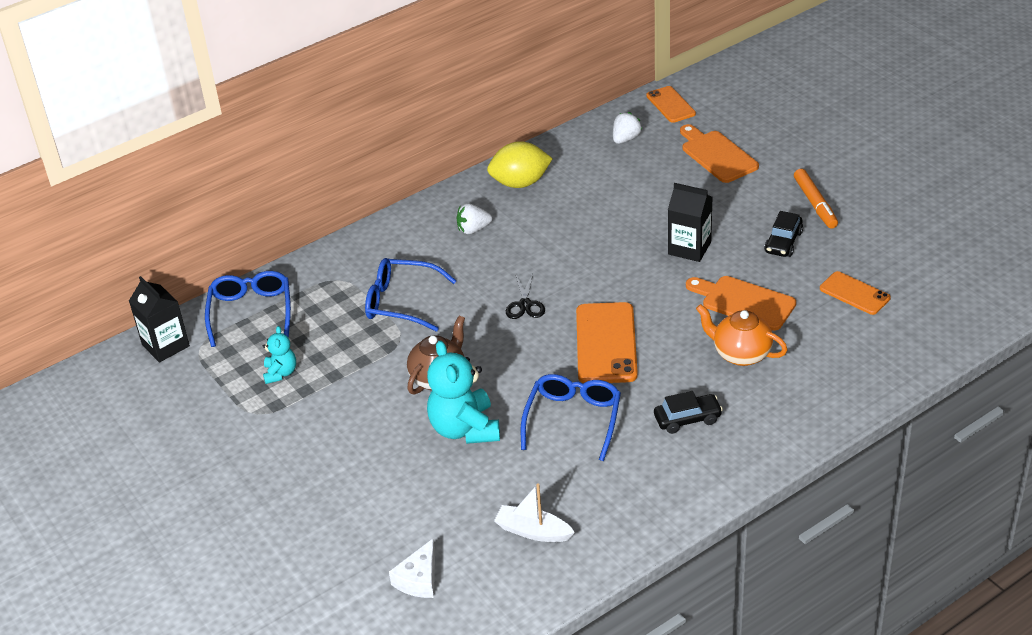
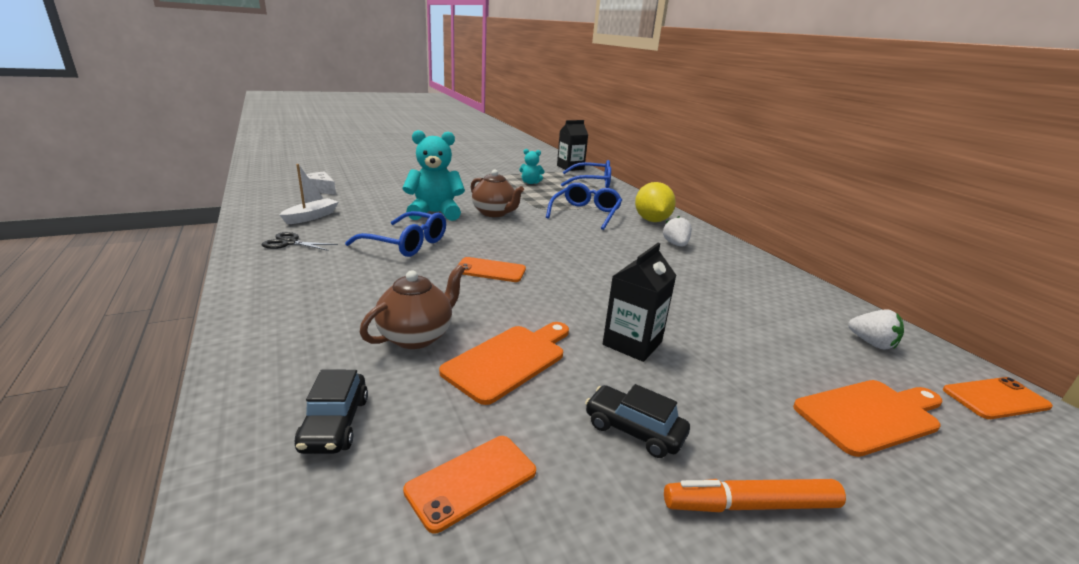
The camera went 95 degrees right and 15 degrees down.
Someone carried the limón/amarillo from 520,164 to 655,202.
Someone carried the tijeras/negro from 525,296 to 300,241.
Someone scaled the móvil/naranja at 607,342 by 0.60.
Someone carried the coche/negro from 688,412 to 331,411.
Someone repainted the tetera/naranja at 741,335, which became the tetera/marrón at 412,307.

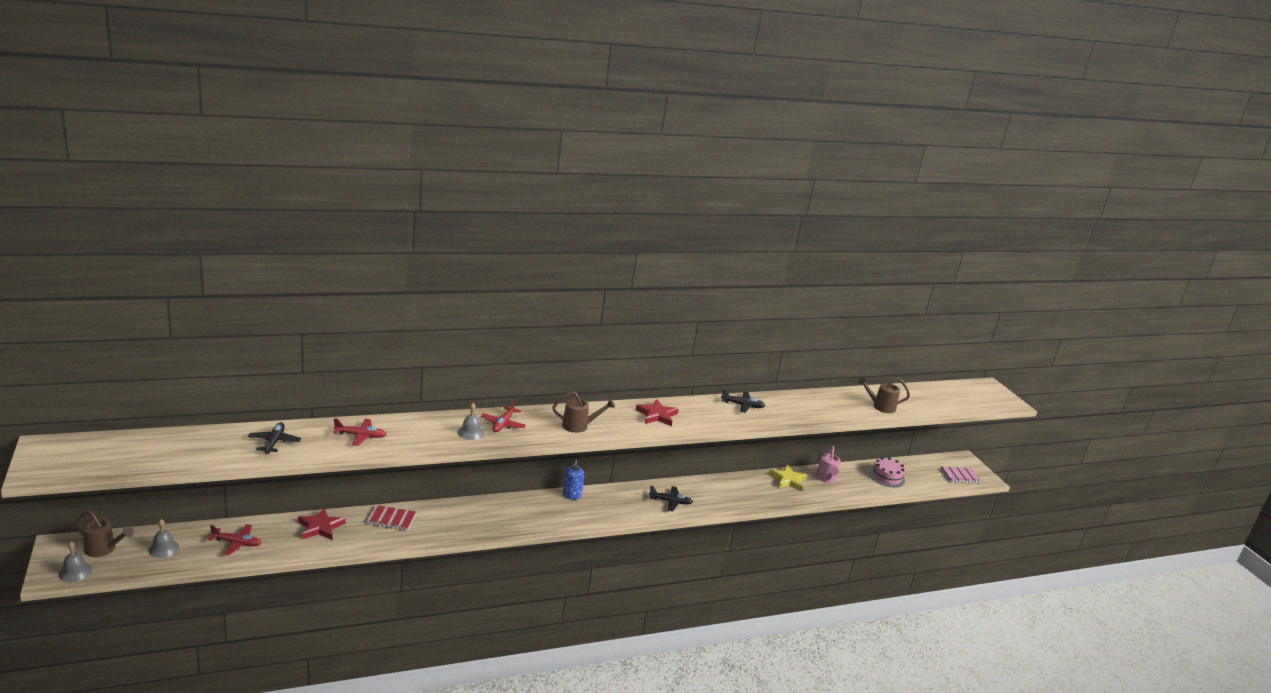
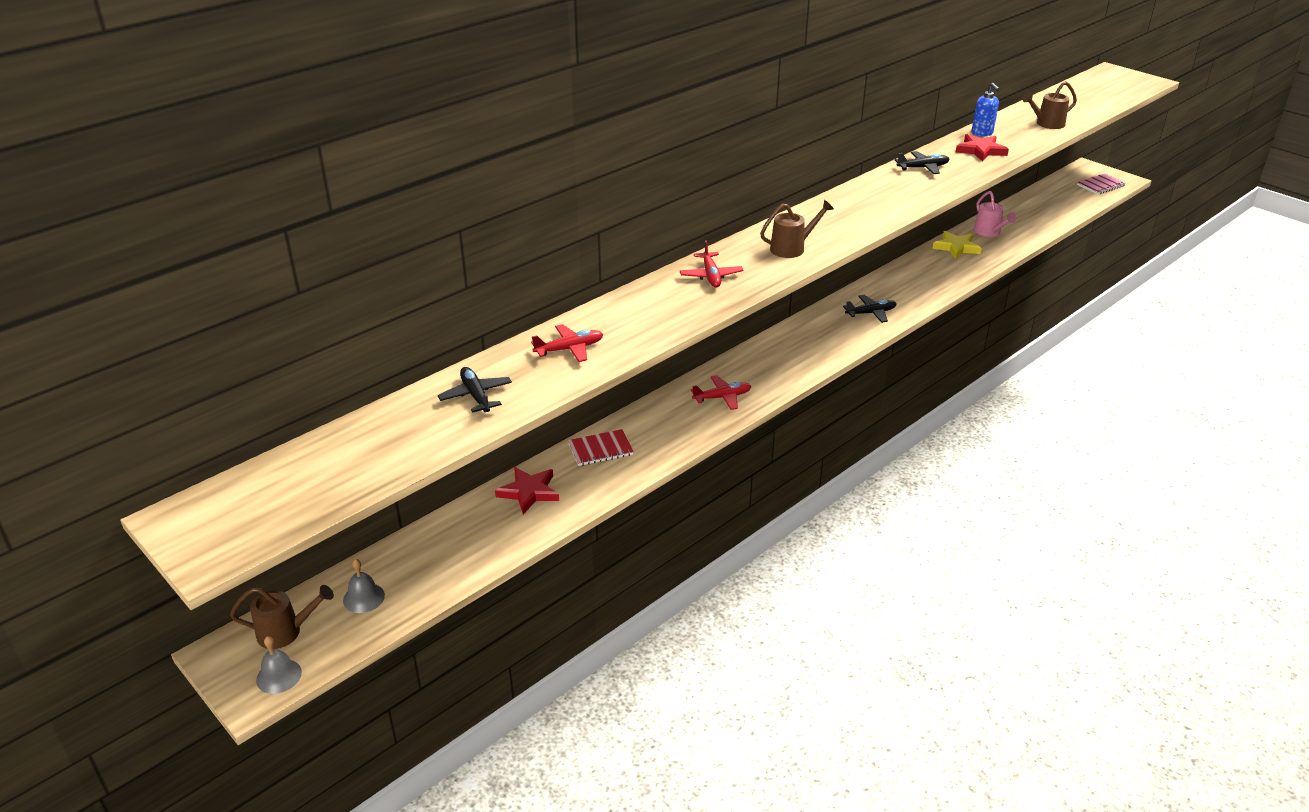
The camera went 20 degrees left and 10 degrees up.
Someone carried the avión/rojo from 234,540 to 721,392.
Someone took away the campana/gris at 471,421.
Someone carried the dispensador de jabón/azul from 573,479 to 985,110.
Someone carried the estrella/rojo from 657,412 to 982,148.
Someone took away the tarta/rosa at 887,472.

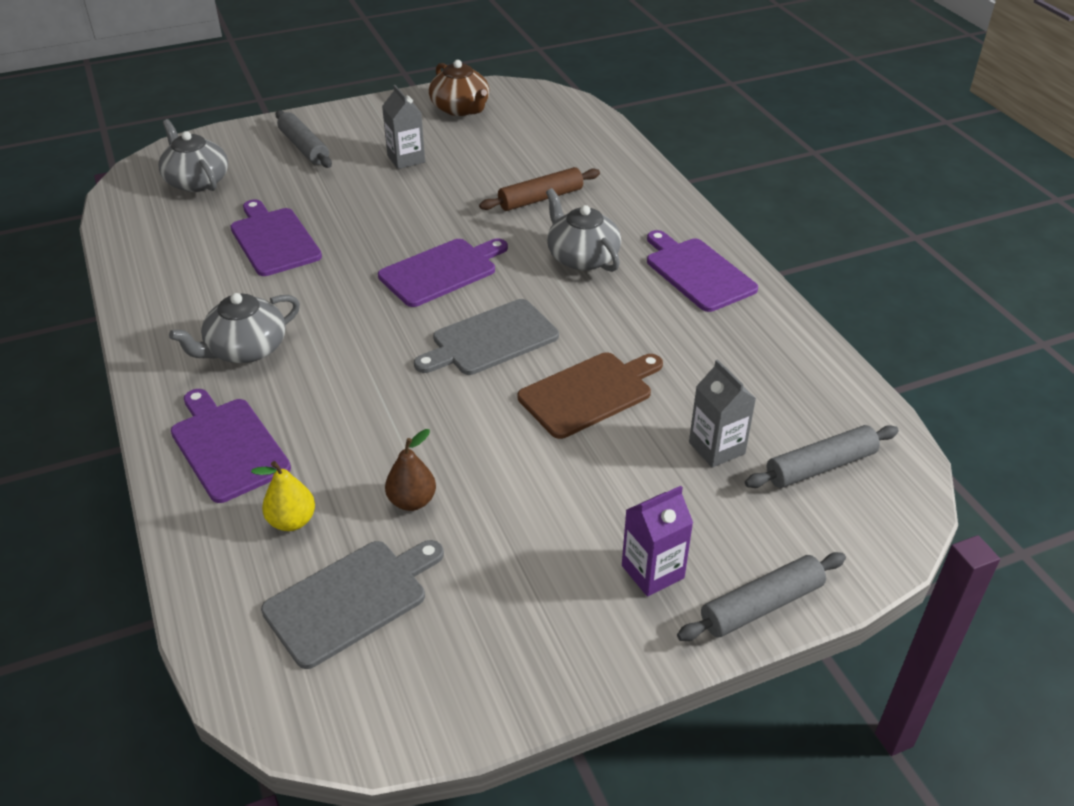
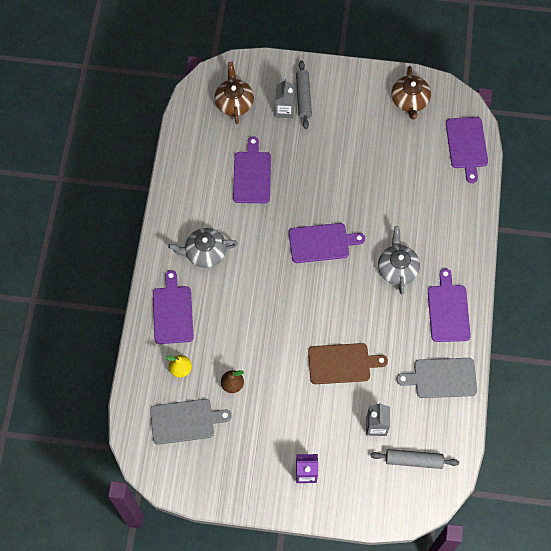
The camera went 30 degrees right and 25 degrees up.
Someone repainted the tetera/gris at 193,155, which became the tetera/marrón at 234,93.
Someone carried the cartón de leche/gris from 403,127 to 285,98.
Someone carried the tabla de cortar/gris from 486,337 to 437,378.
Someone took away the rodillo/marrón at 539,189.
Someone took away the rodillo/gris at 761,596.
Someone put down the tabla de cortar/morado at 467,150.

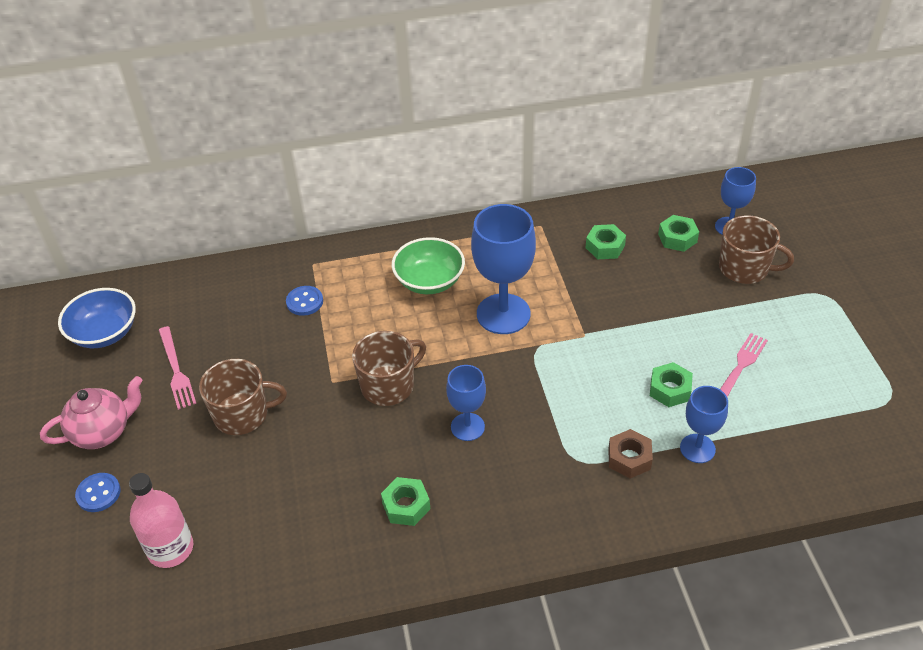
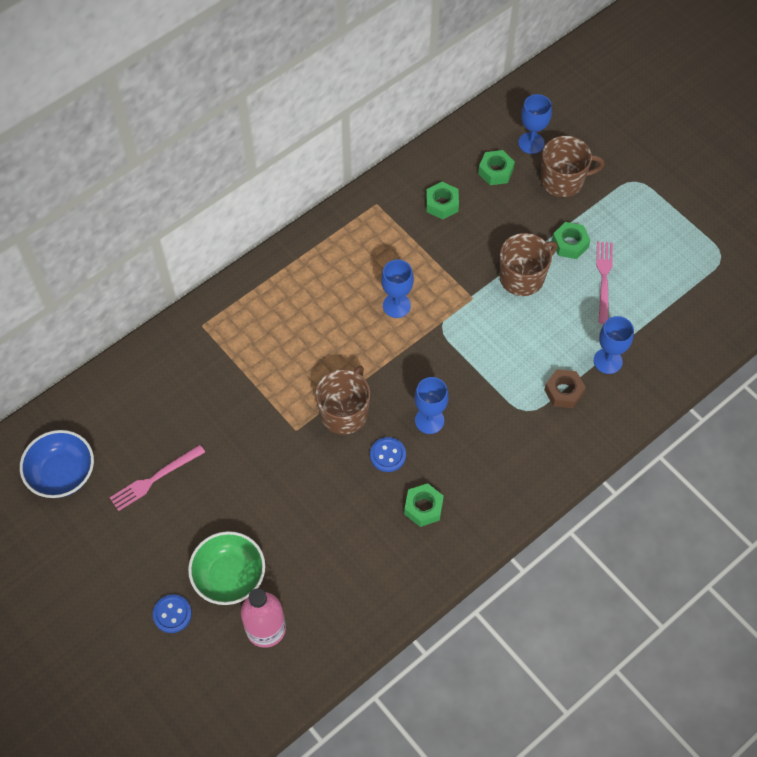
The camera went 30 degrees left and 15 degrees up.
Someone took away the tetera/rosa at 91,412.
Someone rotated the tenedor/rosa at 177,368 by 105 degrees clockwise.
Someone carried the taza/marrón from 243,397 to 528,264.
Someone carried the botón/azul from 304,301 to 388,454.
Someone carried the cuenco/verde from 428,265 to 226,568.
Someone scaled the copa/azul at 503,269 by 0.57.
Someone carried the tuerca/verde from 671,384 to 571,240.

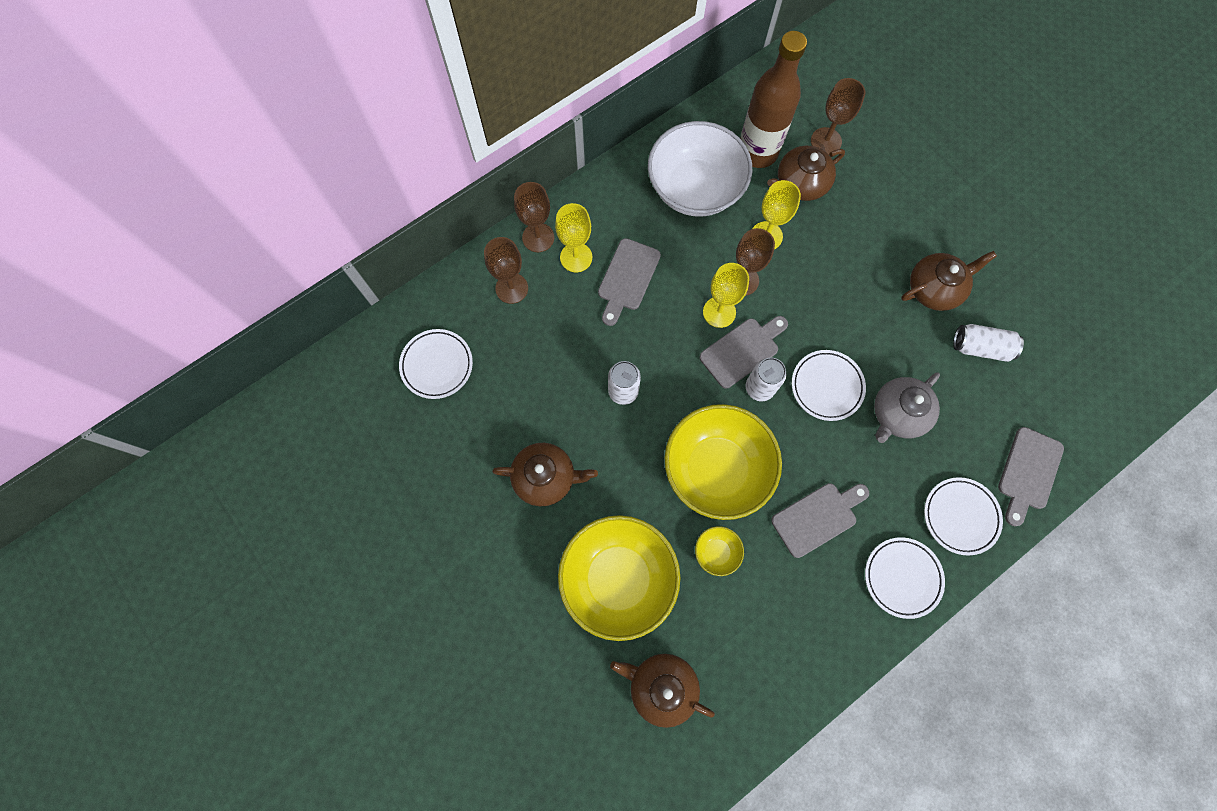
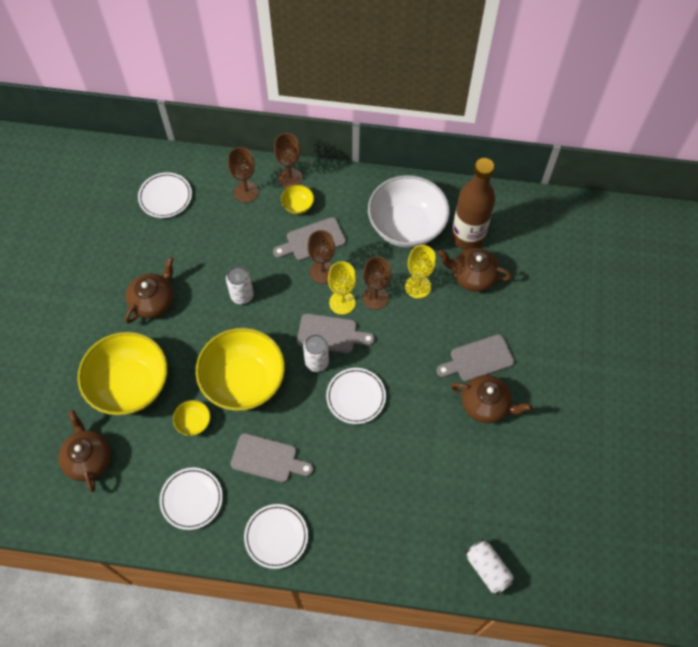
The camera went 45 degrees right and 10 degrees down.
Someone rotated the tetera/marrón at 545,474 by 105 degrees counterclockwise.
Someone swapped the copa/amarillo at 573,237 for the cuenco/amarillo at 297,199.
Someone carried the copa/marrón from 838,116 to 321,257.
Someone took away the tetera/gris at 907,408.
Someone carried the plato/blanco from 963,516 to 191,498.
Someone carried the lata/blanco from 988,343 to 490,567.
Someone carried the tabla de cortar/gris from 1031,476 to 475,358.

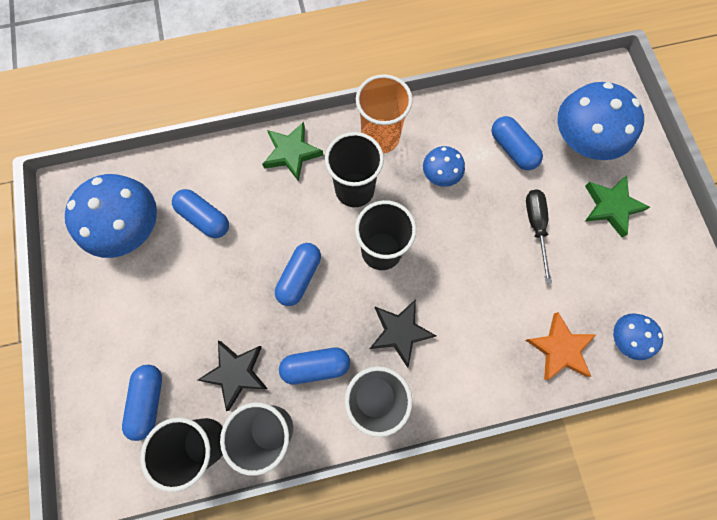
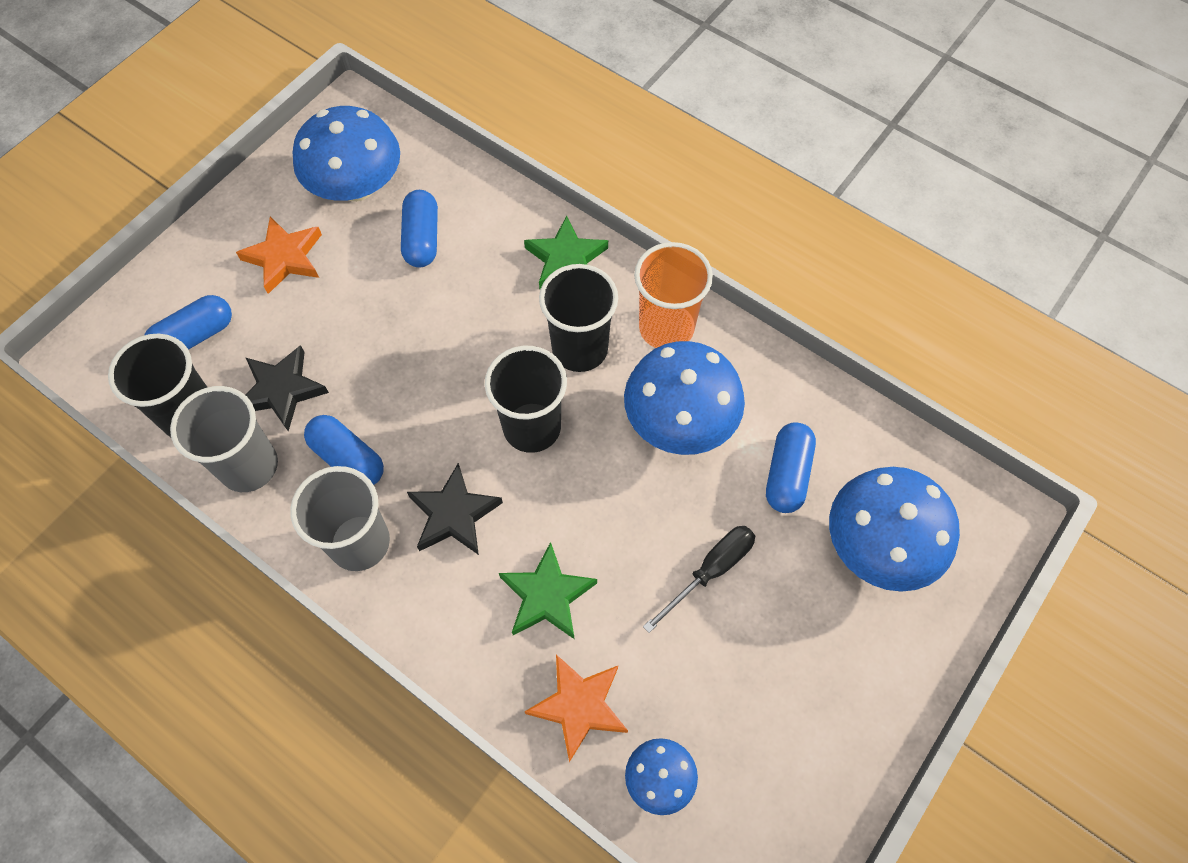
The camera went 50 degrees right and 10 degrees down.
Someone took away the cápsula/azul at 298,274.
Someone scaled the seta/azul at 444,166 by 1.91.
Someone carried the estrella/verde from 617,206 to 548,590.
Someone put down the estrella/naranja at 279,255.

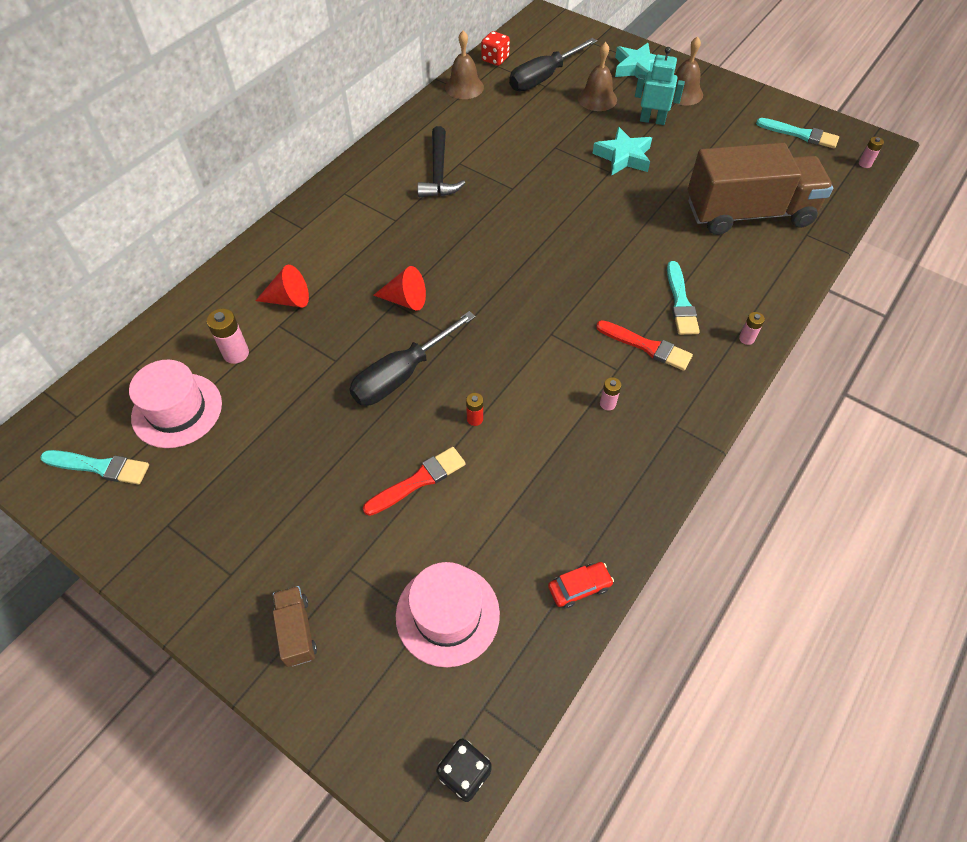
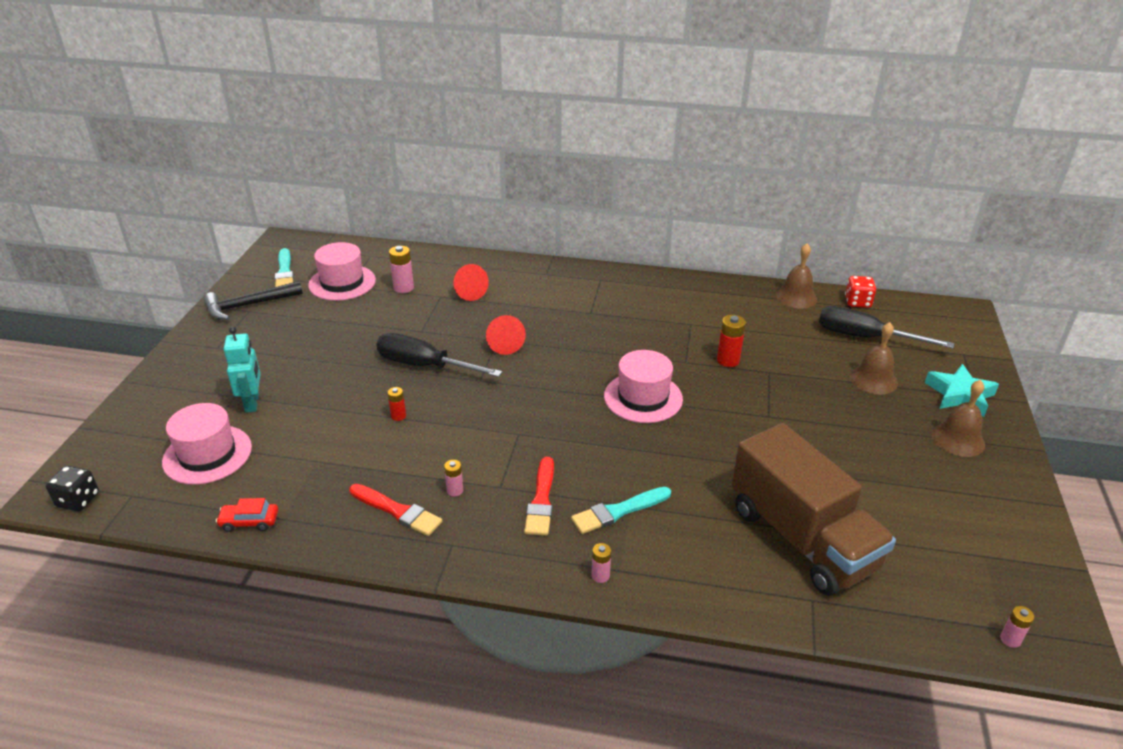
The camera went 65 degrees right and 20 degrees down.
Someone took away the camión/marrón at 295,626.
Someone carried the pincel/rojo from 414,481 to 395,510.
Someone carried the martillo/negro from 441,161 to 253,300.
Someone rotated the coche/rojo at 581,585 by 135 degrees clockwise.
Someone took away the estrella/turquesa at 622,151.
Someone carried the robot/turquesa from 660,86 to 242,370.
Someone took away the pincel/turquesa at 797,133.
Someone put down the sombrero/rosa at 643,386.
Someone put down the pila/rojo at 731,341.

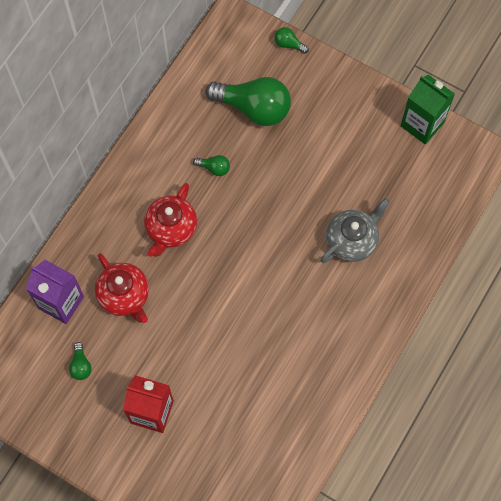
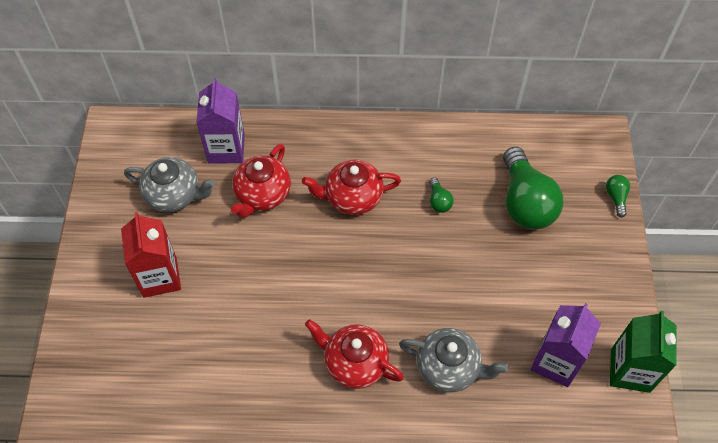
The camera went 60 degrees right and 10 degrees down.
Someone swapped the bombilla/verde at 80,361 for the tetera/gris at 169,184.
Someone put down the tetera/rojo at 354,354.
Someone put down the cartón de leche/morado at 566,345.

